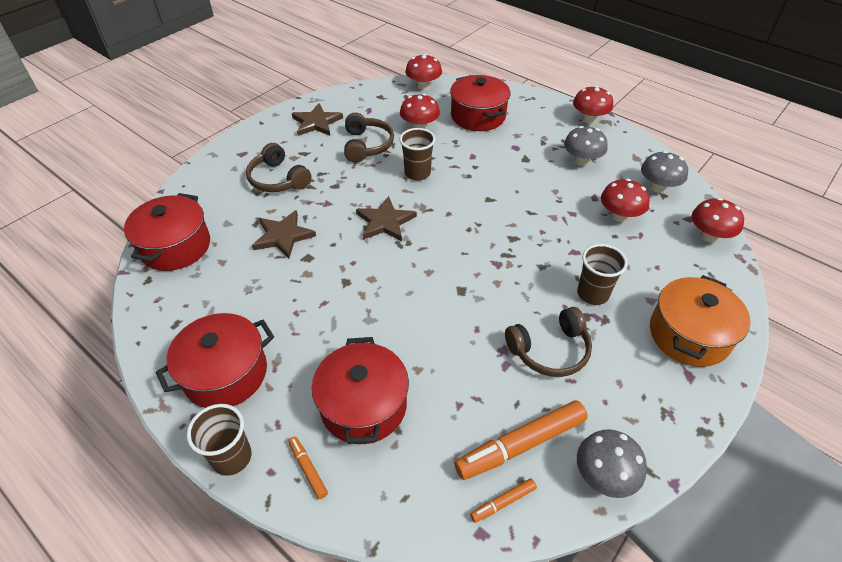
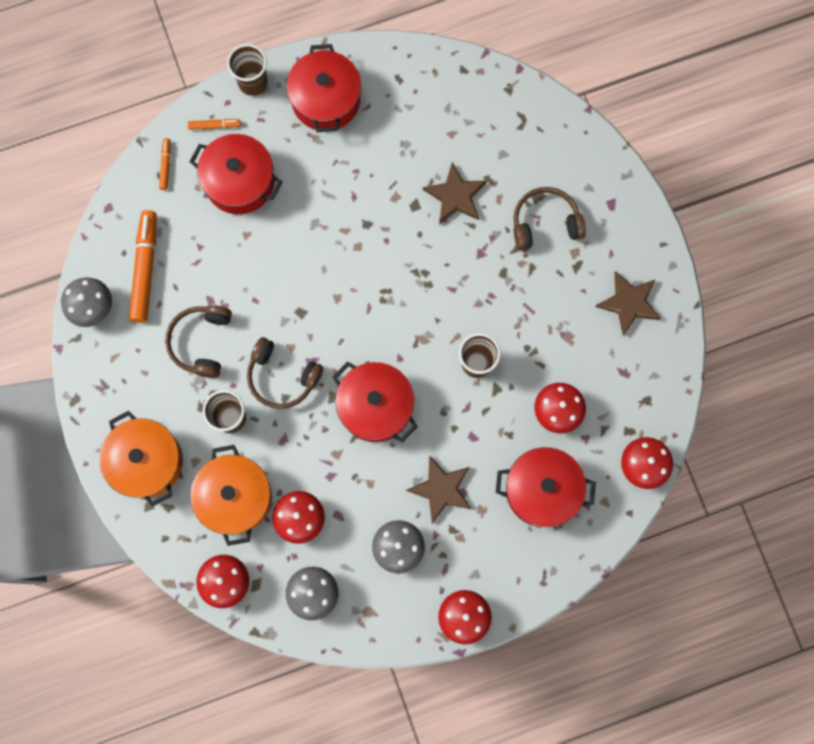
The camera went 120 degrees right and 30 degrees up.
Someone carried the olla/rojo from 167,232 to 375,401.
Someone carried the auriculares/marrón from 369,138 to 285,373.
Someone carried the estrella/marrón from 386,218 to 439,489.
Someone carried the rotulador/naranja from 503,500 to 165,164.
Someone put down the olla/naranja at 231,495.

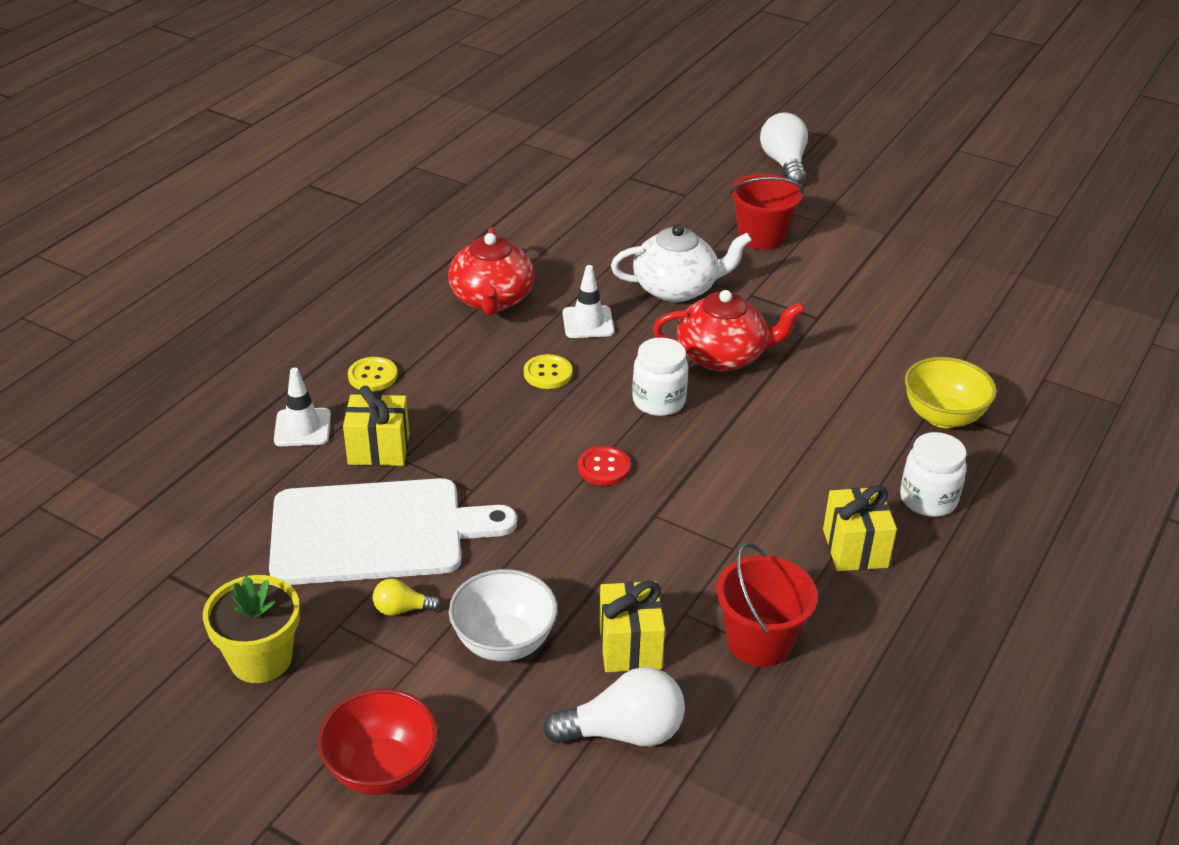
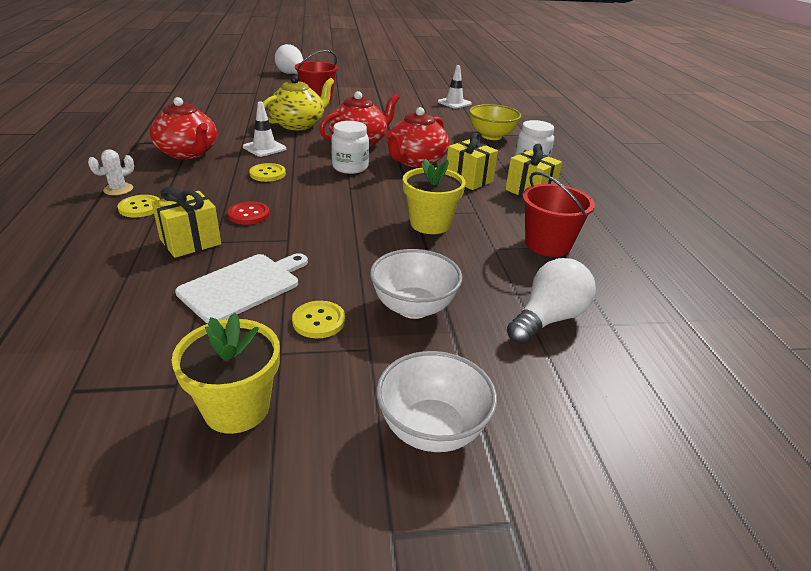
The camera went 40 degrees left and 5 degrees down.
Someone scaled the tabla de cortar/blanco at 393,531 by 0.63.
Someone carried the cono de tráfico/blanco from 302,407 to 455,87.
Someone repainted the cuenco/rojo at 378,742, which became the cuenco/blanco at 436,401.
Someone swapped the bombilla/amarillo at 407,597 for the botón/amarillo at 318,319.
Someone carried the botón/rojo from 604,466 to 249,213.
Someone carried the regalo/amarillo from 632,626 to 472,161.
Someone repainted the tetera/blanco at 681,263, which became the tetera/amarillo at 298,103.
Someone put down the cactus/blanco at 111,172.
Someone put down the tetera/rojo at 417,137.
Someone put down the maceta/amarillo at 434,196.

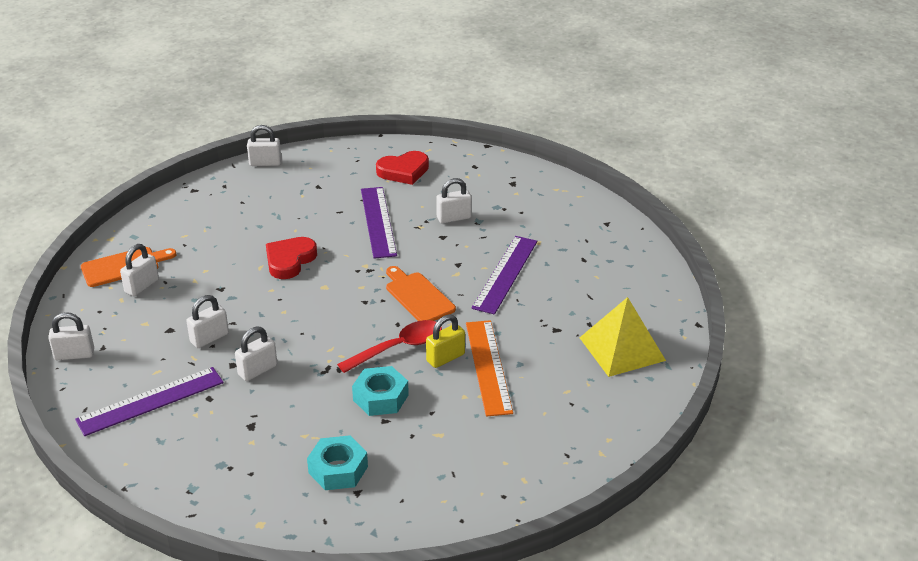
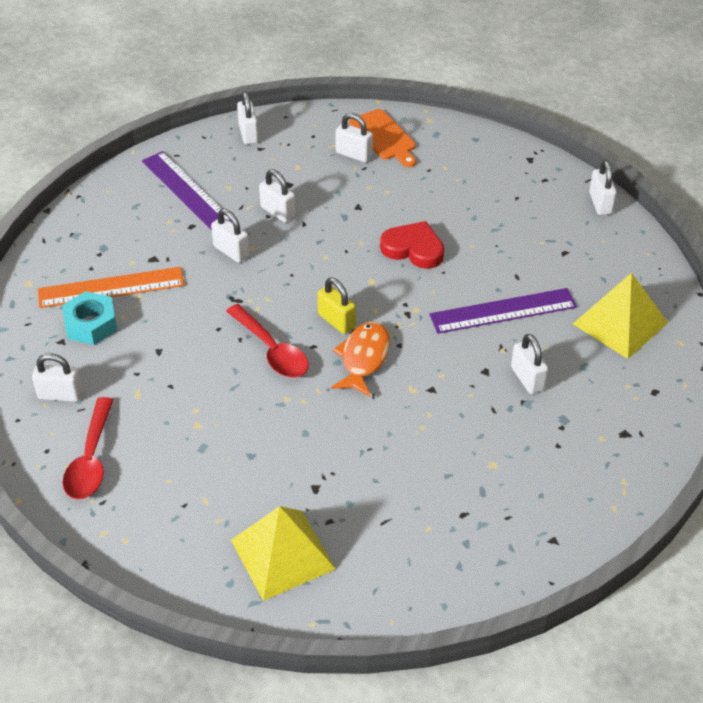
The camera went 85 degrees right and 10 degrees up.
Someone took away the tuerca/turquesa at 380,391.
Someone swapped the corazón/rojo at 402,168 for the pirámide/amarillo at 620,316.
Someone swapped the tabla de cortar/naranja at 421,293 for the pez/naranja at 360,359.
Someone carried the candado/amarillo from 445,341 to 337,305.
Someone carried the regla/naranja from 489,368 to 111,287.
Someone took away the regla/morado at 504,275.
Someone put down the candado/blanco at 57,377.
Someone put down the cuchara/rojo at 88,448.

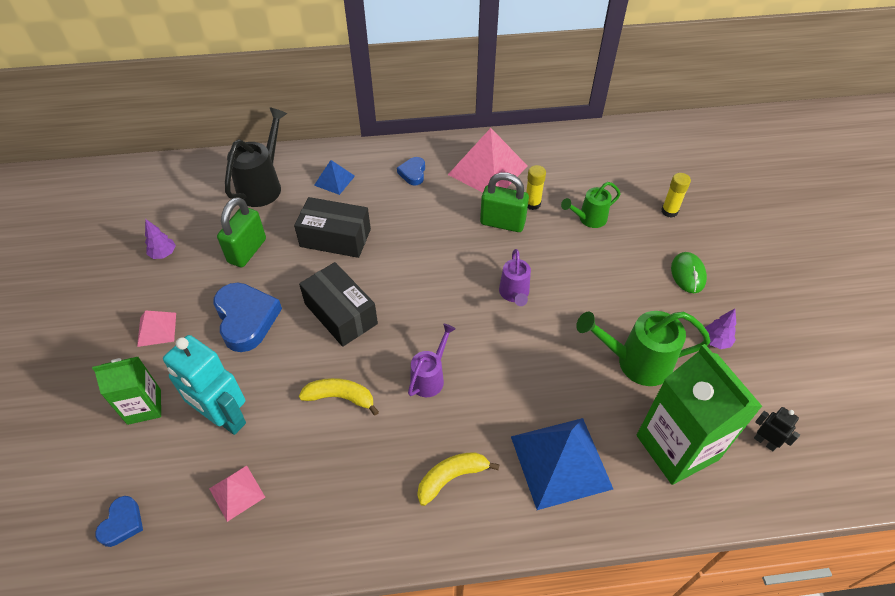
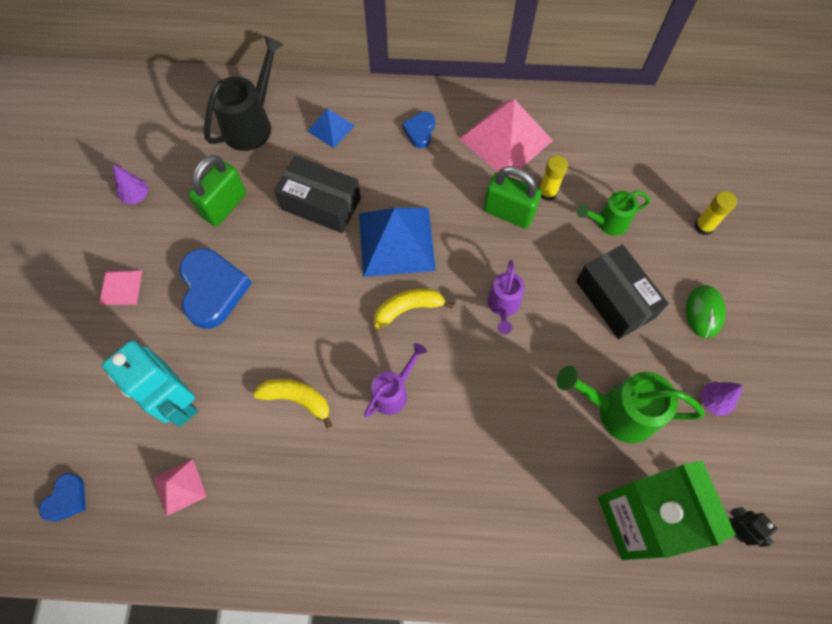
The camera went 10 degrees right and 15 degrees up.
Someone took away the cartón de leche/verde at 126,391.
Someone carried the caja/negro from 338,304 to 622,292.
Someone carried the plátano/amarillo from 458,479 to 414,309.
Someone carried the pirámide/azul from 562,464 to 397,242.

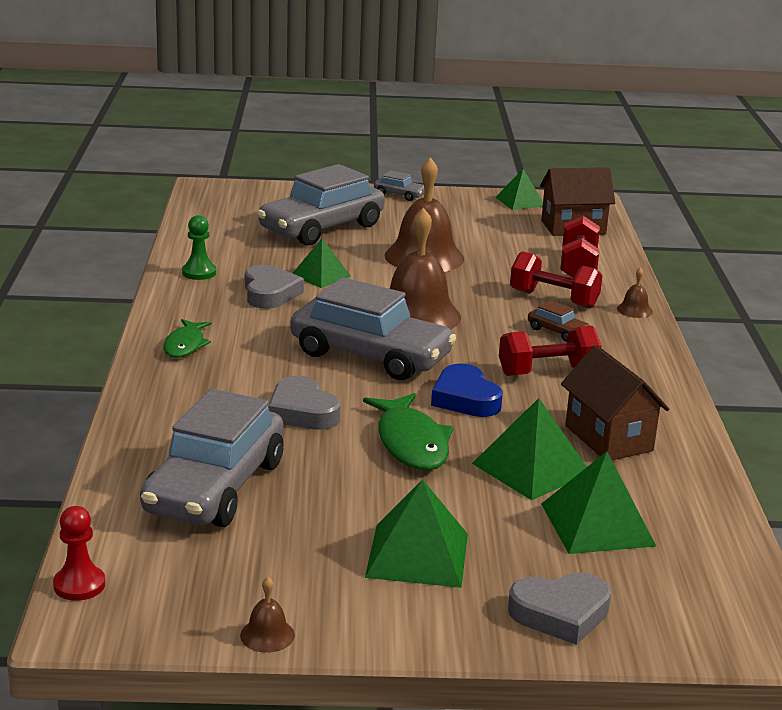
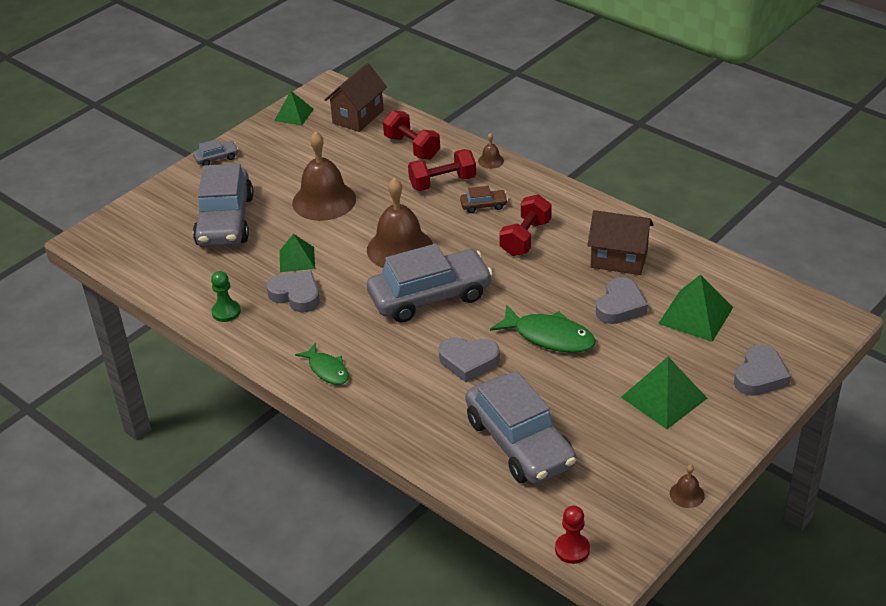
The camera went 45 degrees left and 15 degrees up.
Someone took away the corazón/azul at 467,390.
Someone swapped the pirámide/verde at 529,449 for the corazón/gris at 622,300.

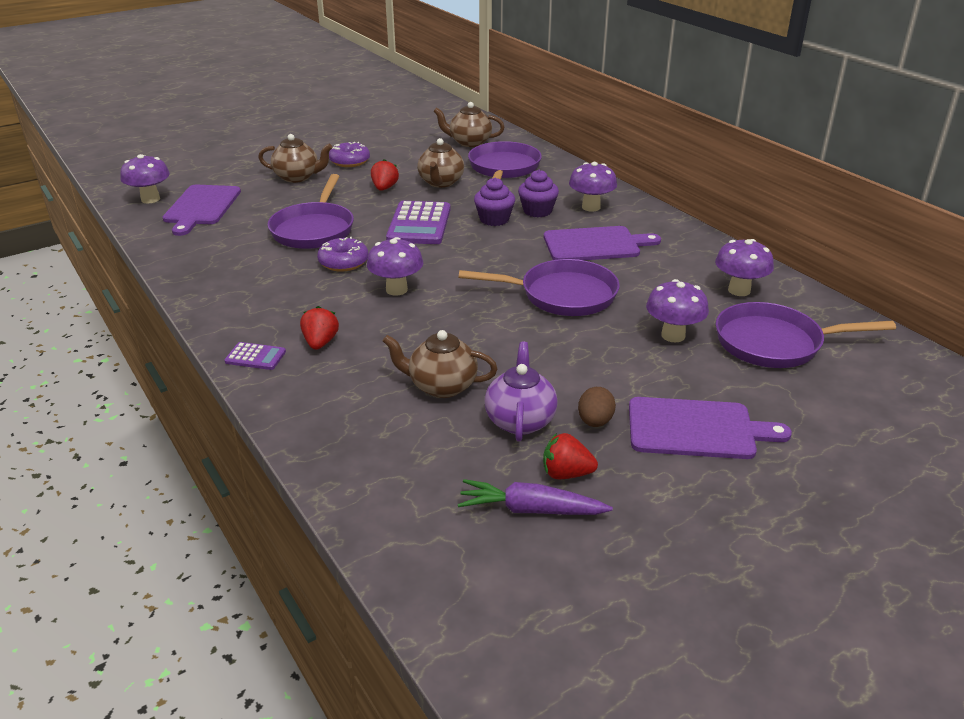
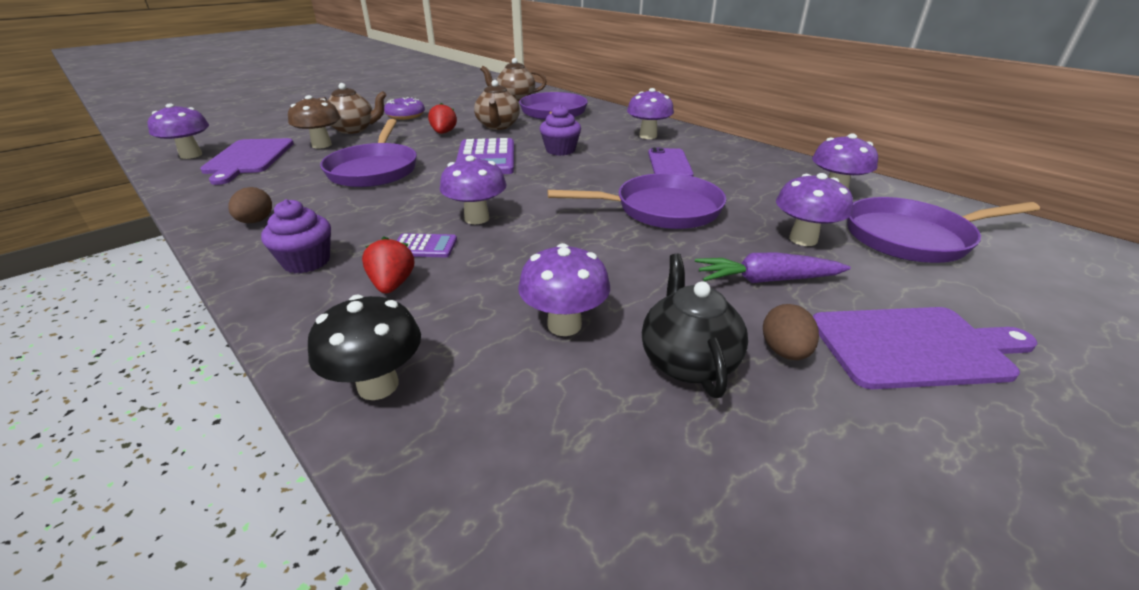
The camera went 10 degrees left and 0 degrees up.
Someone carried the calculadora/morado from 255,356 to 427,245.
Someone took away the rosquilla/morado at 342,254.
Someone swapped the tetera/marrón at 440,364 for the seta/morado at 564,289.
Someone carried the zanahoria/morado from 535,497 to 773,267.
Someone repainted the tetera/morado at 521,392, which became the tetera/negro at 695,325.
Someone carried the magdalena/morado from 538,193 to 296,236.
Someone took away the fresa/rojo at 570,456.
Someone swapped the tabla de cortar/morado at 602,243 for the móvil/morado at 671,162.
Someone put down the huevo/marrón at 250,205.
Someone put down the seta/marrón at 314,122.
Someone put down the seta/negro at 364,347.

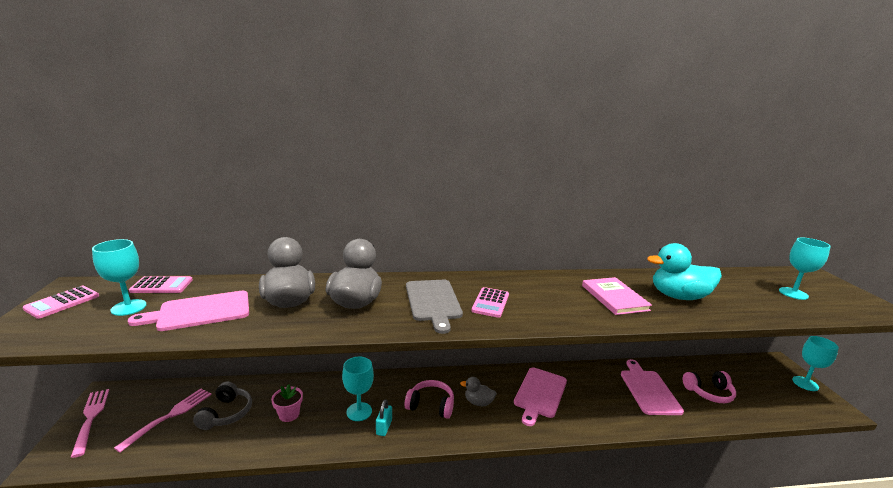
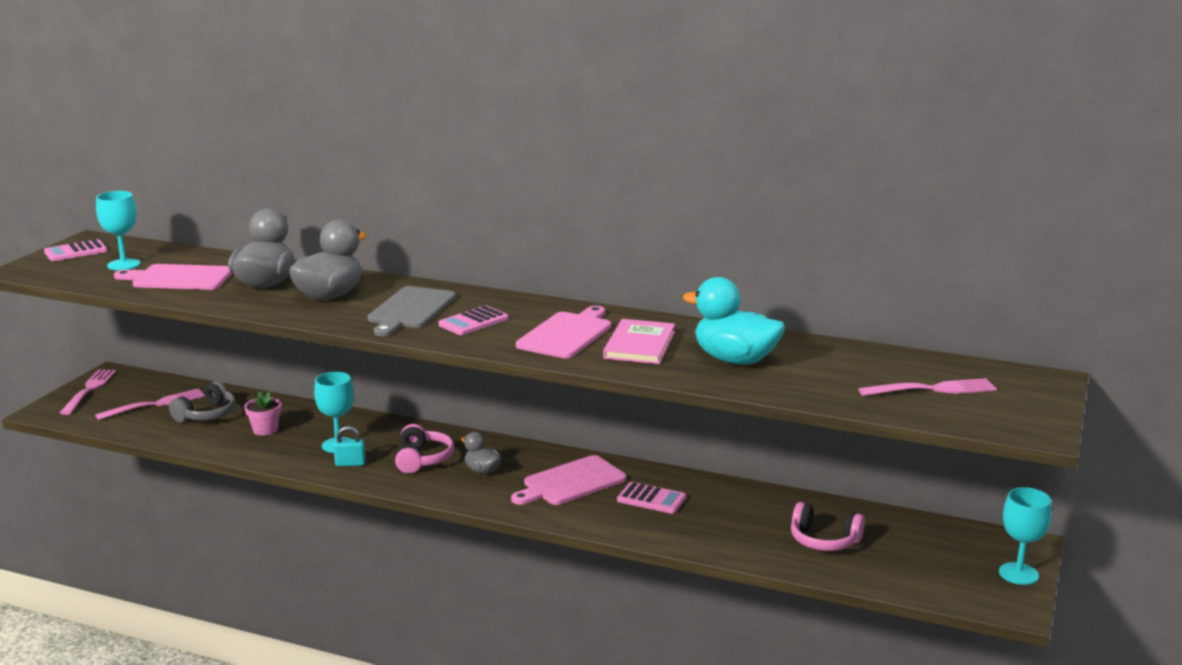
The camera went 30 degrees right and 0 degrees up.
Someone carried the calculadora/rosa from 161,284 to 651,498.
Someone rotated the candado/turquesa at 384,417 by 45 degrees clockwise.
Someone rotated the auriculares/rosa at 429,399 by 45 degrees clockwise.
Someone carried the tabla de cortar/rosa from 652,387 to 563,332.
Someone swapped the copa/turquesa at 805,268 for the tenedor/rosa at 927,387.

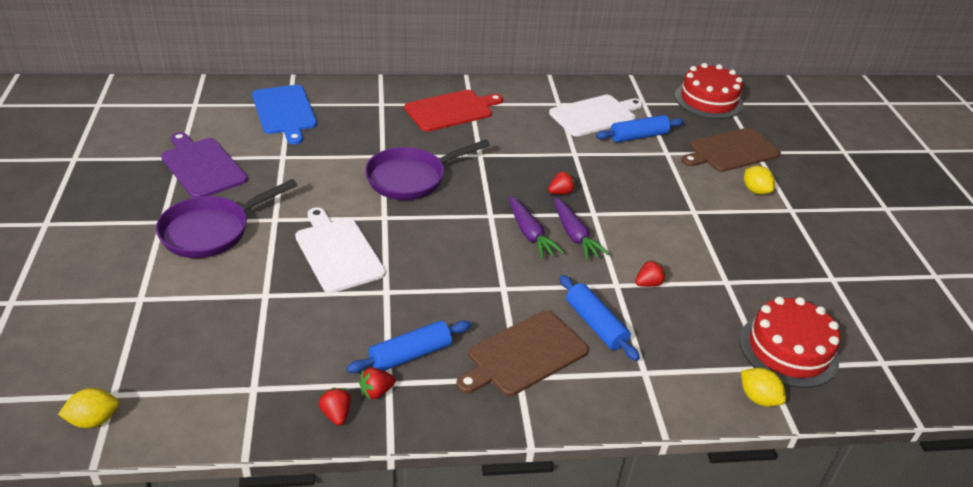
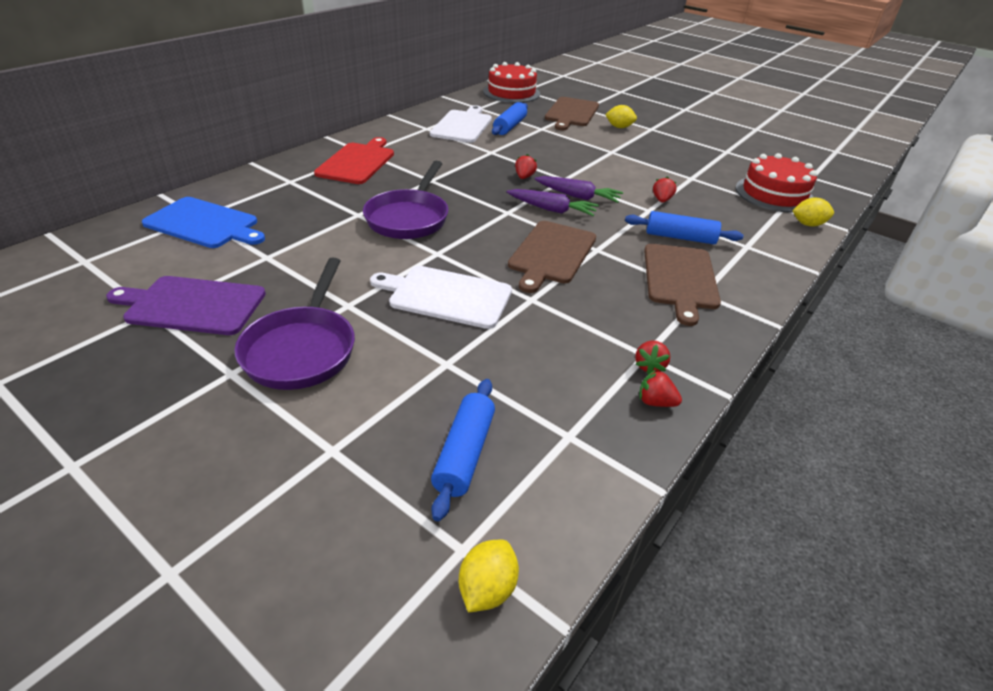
The camera went 45 degrees left and 0 degrees up.
Someone carried the rodillo/azul from 408,346 to 463,450.
Someone put down the tabla de cortar/marrón at 552,257.

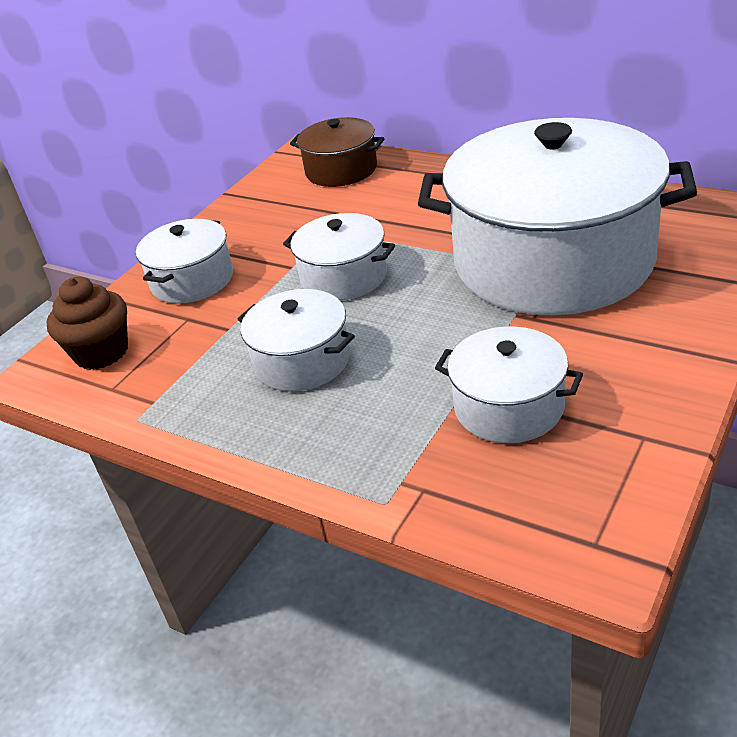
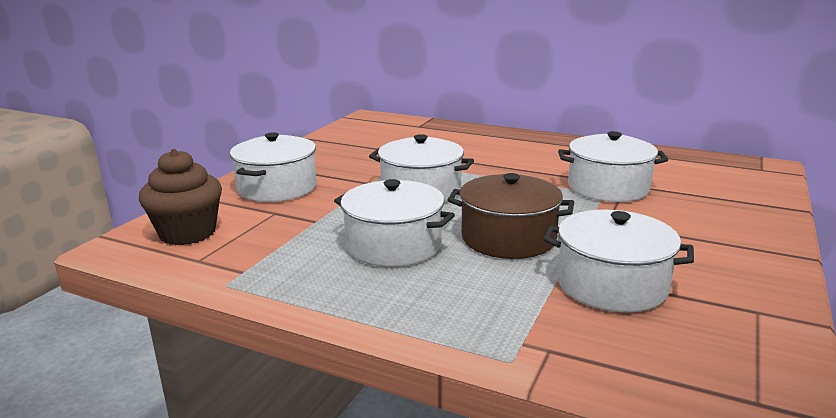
The camera went 10 degrees left and 15 degrees down.
Someone carried the olla/marrón from 337,152 to 511,216.
Someone scaled the olla/blanco at 557,216 by 0.46.

